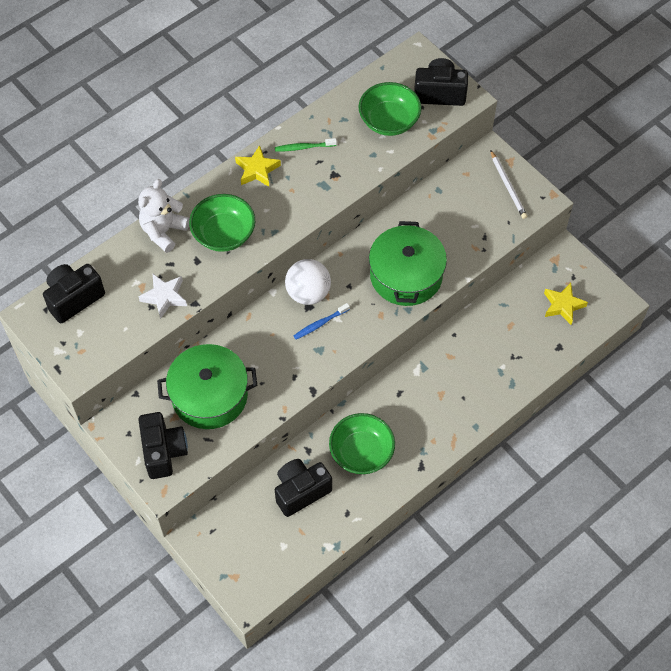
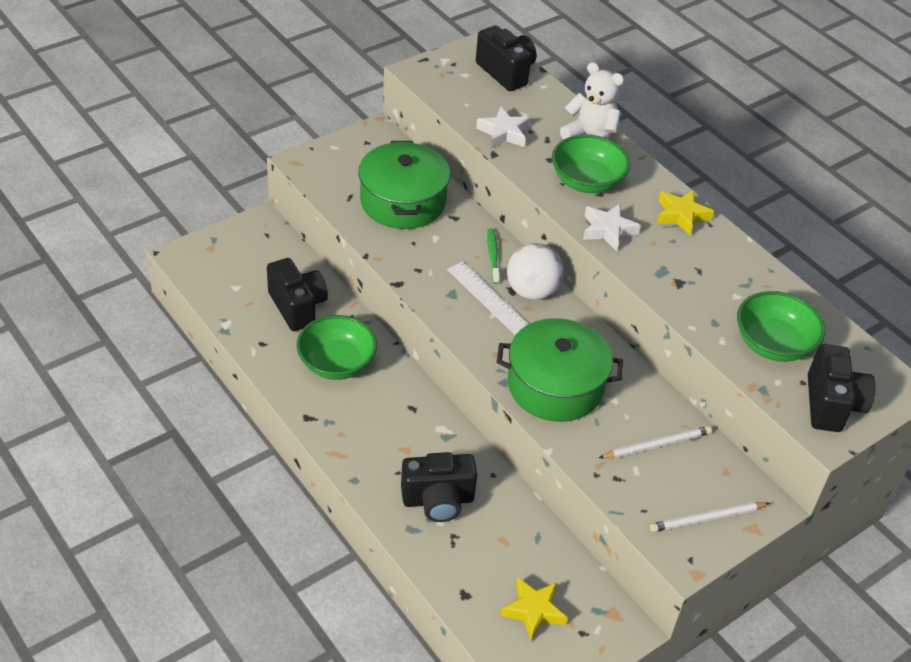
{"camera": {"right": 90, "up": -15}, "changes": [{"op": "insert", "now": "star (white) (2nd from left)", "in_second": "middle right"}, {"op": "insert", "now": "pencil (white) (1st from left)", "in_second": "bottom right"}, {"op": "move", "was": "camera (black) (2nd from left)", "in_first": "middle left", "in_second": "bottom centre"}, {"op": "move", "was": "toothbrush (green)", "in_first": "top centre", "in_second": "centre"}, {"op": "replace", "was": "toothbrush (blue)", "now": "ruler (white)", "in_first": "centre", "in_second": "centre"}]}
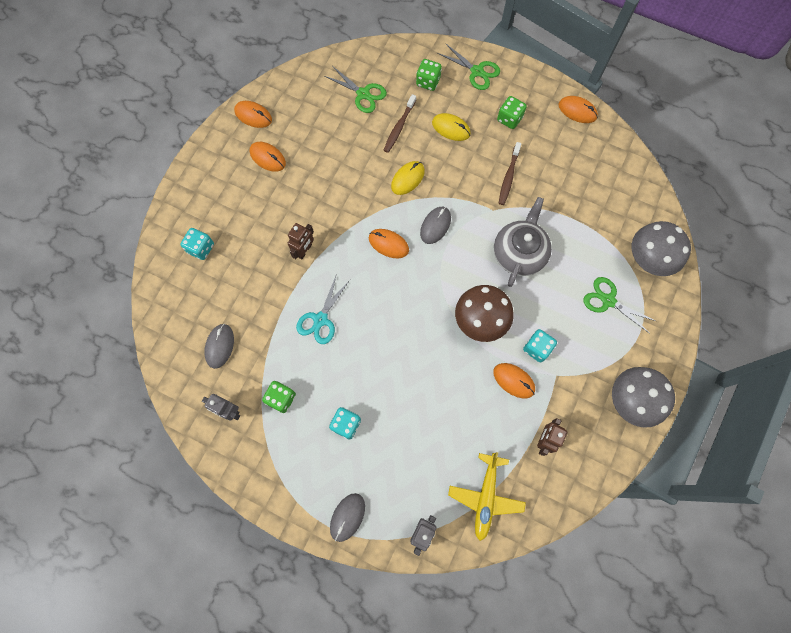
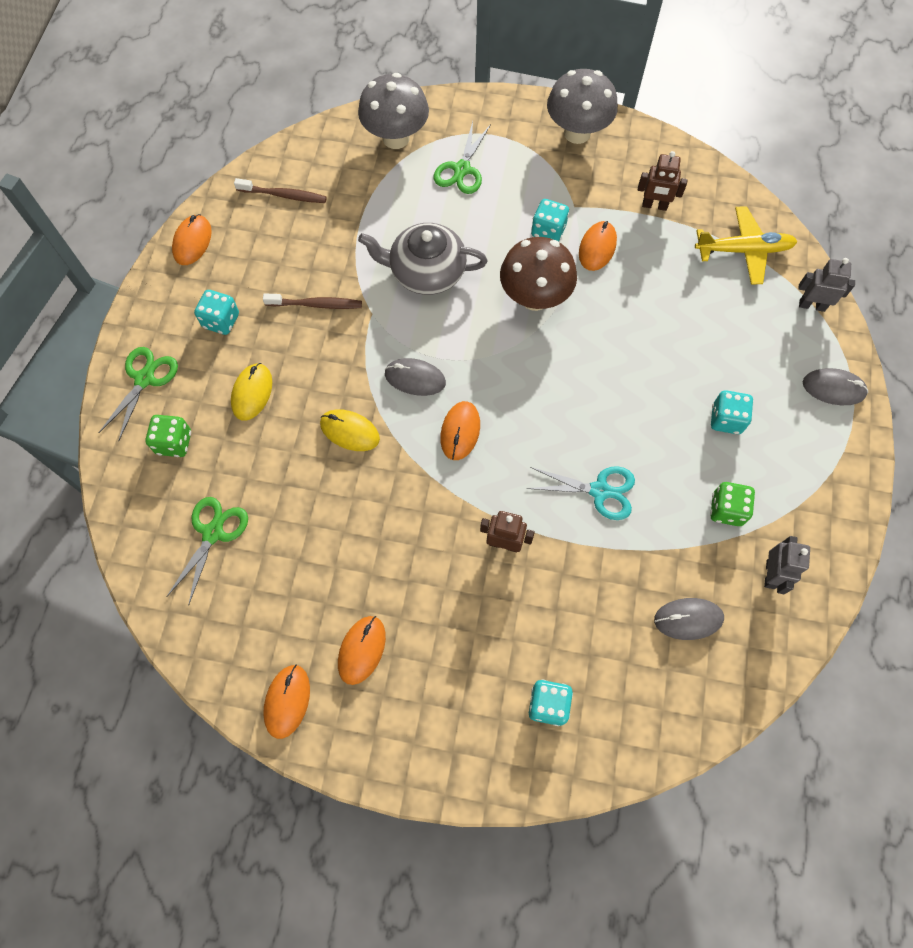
{"camera": {"right": -105, "up": -5}, "changes": [{"op": "move", "was": "toothbrush (brown) (1st from left)", "in_first": "top centre", "in_second": "top left"}, {"op": "recolor", "was": "dice (green) (3rd from left)", "now": "dice (turquoise) (1st from left)", "in_first": "top centre", "in_second": "top left"}]}
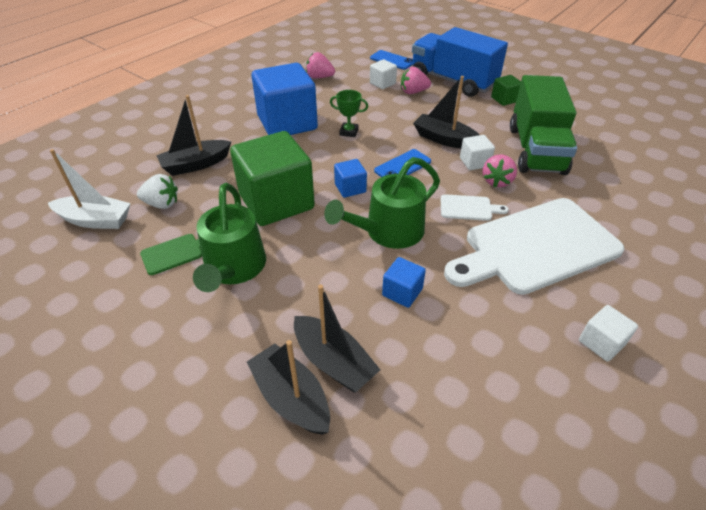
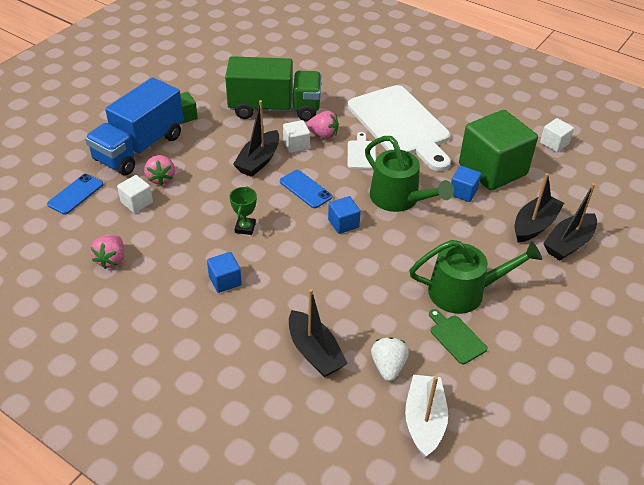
{"camera": {"right": -95, "up": 0}, "changes": [{"op": "move", "was": "cube (green) (1st from left in the first image)", "now": "cube (green) (2nd from left)", "in_first": "centre", "in_second": "top right"}, {"op": "move", "was": "cube (white) (3rd from left)", "in_first": "middle right", "in_second": "top right"}, {"op": "resize", "was": "cube (blue) (1st from left)", "in_first": "top centre", "in_second": "centre", "ratio": 0.44}]}
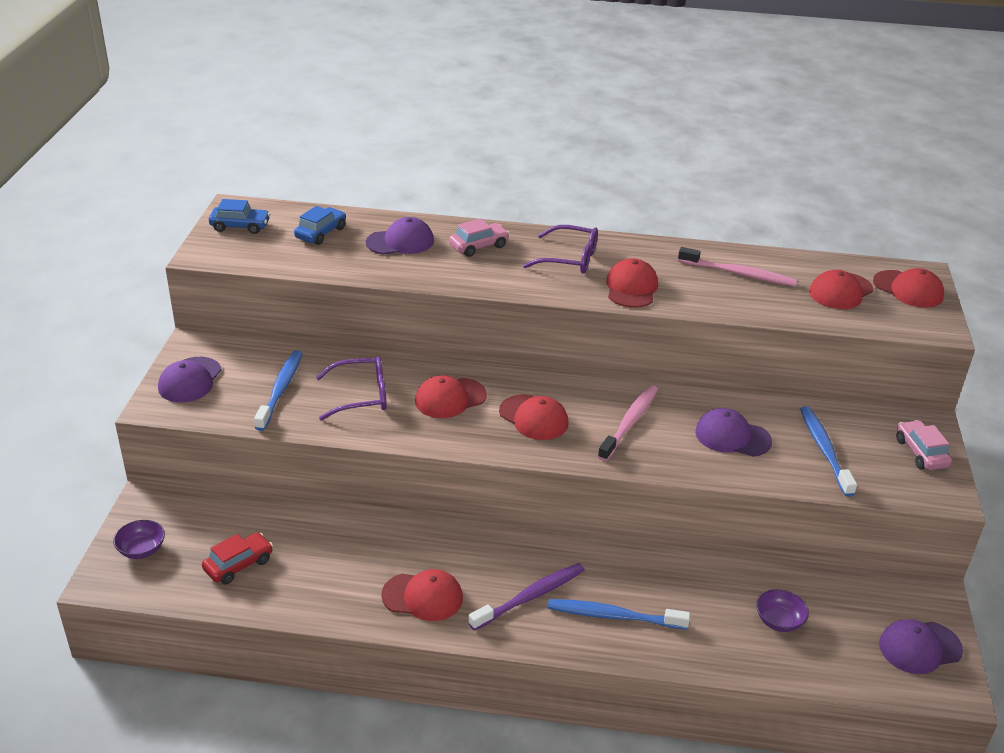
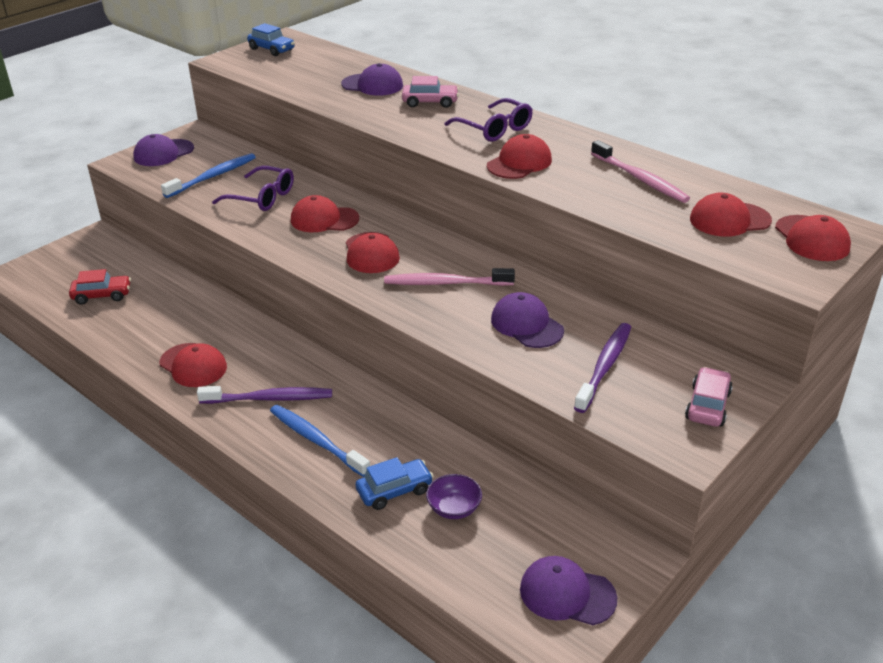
{"camera": {"right": 35, "up": 0}, "changes": [{"op": "delete", "was": "bowl (purple) (1st from left)", "in_first": "bottom left"}, {"op": "move", "was": "car (blue) (2nd from left)", "in_first": "top left", "in_second": "bottom centre"}, {"op": "recolor", "was": "toothbrush (blue) (3rd from left)", "now": "toothbrush (purple) (2nd from left)", "in_first": "middle right", "in_second": "middle right"}, {"op": "rotate", "was": "toothbrush (pink) (1st from left)", "in_first": "centre", "in_second": "centre", "clockwise": -150}]}
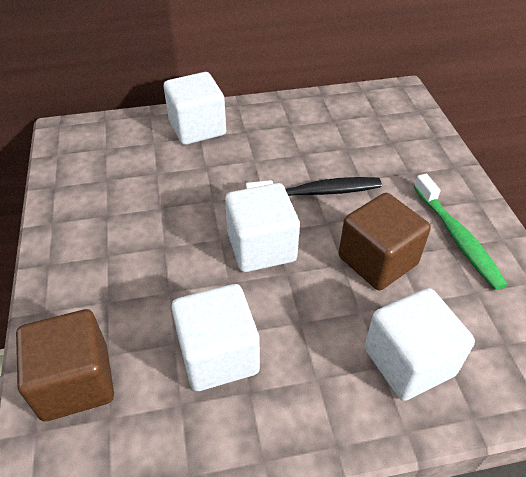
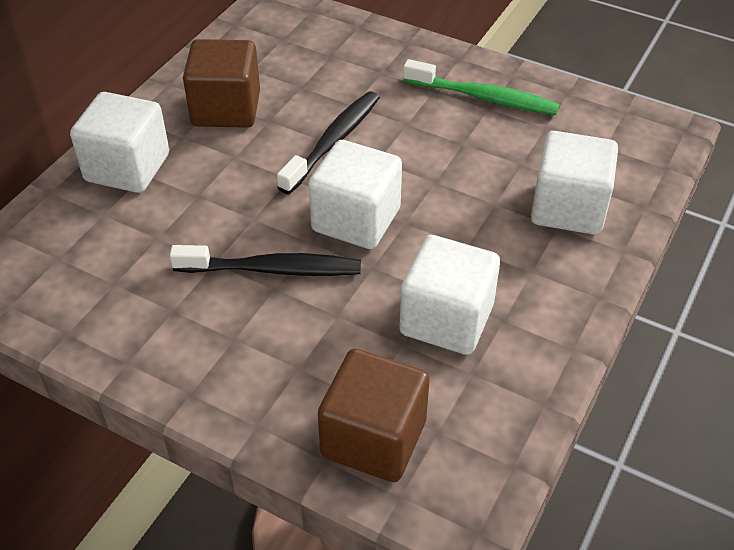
{"camera": {"right": -50, "up": 0}, "changes": [{"op": "insert", "now": "toothbrush (black) (1st from left)", "in_second": "centre"}, {"op": "move", "was": "cube (brown) (2nd from left in the first image)", "now": "cube (brown) (1st from left)", "in_first": "middle right", "in_second": "top left"}]}
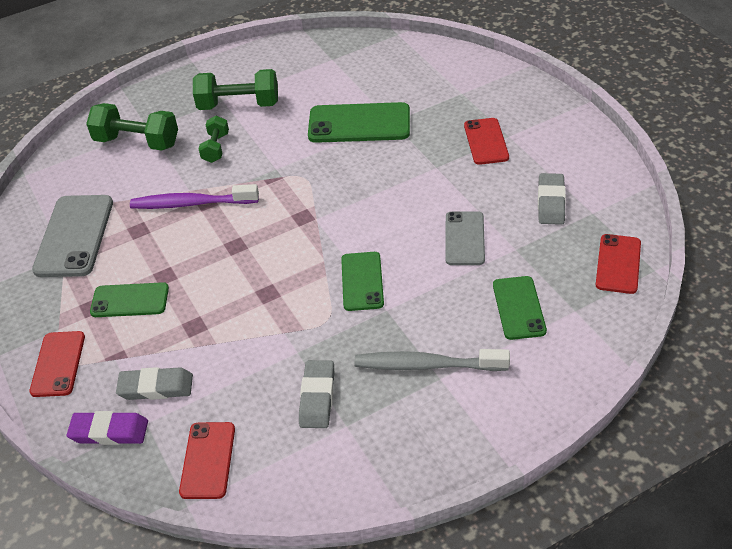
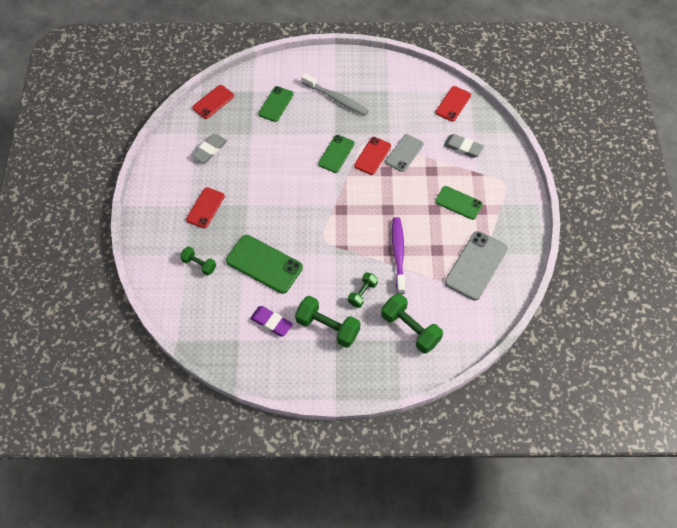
{"camera": {"right": -155, "up": 15}, "changes": [{"op": "delete", "was": "eraser (grey) (2nd from left)", "in_first": "bottom centre"}, {"op": "insert", "now": "dumbbell (green) (1st from left)", "in_second": "middle left"}, {"op": "move", "was": "phone (red) (1st from left in the first image)", "now": "phone (red) (3rd from left)", "in_first": "middle left", "in_second": "top centre"}, {"op": "move", "was": "eraser (purple)", "in_first": "bottom left", "in_second": "centre"}, {"op": "move", "was": "phone (grey) (2nd from left in the first image)", "now": "phone (grey) (1st from left)", "in_first": "centre", "in_second": "top centre"}, {"op": "rotate", "was": "toothbrush (purple)", "in_first": "middle left", "in_second": "centre", "clockwise": -120}]}
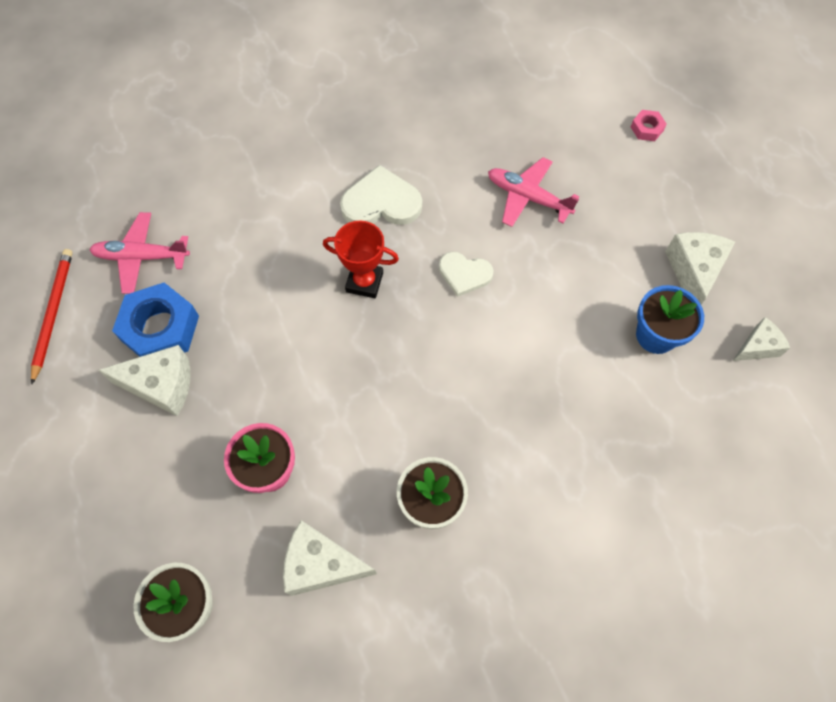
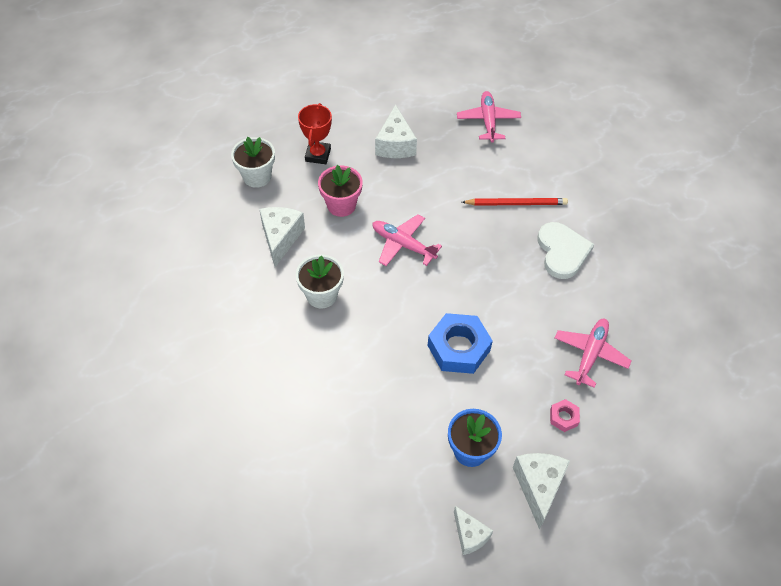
{"camera": {"right": 85, "up": -10}, "changes": [{"op": "delete", "was": "heart (white) (2nd from left)", "in_first": "centre"}, {"op": "insert", "now": "plane (pink) (1st from left)", "in_second": "centre"}, {"op": "move", "was": "pencil (red)", "in_first": "middle left", "in_second": "centre"}, {"op": "move", "was": "nut (blue)", "in_first": "middle left", "in_second": "centre"}, {"op": "move", "was": "trophy (red)", "in_first": "centre", "in_second": "top centre"}, {"op": "move", "was": "nut (pink)", "in_first": "top right", "in_second": "bottom right"}, {"op": "rotate", "was": "cheese (white) (3rd from left in the first image)", "in_first": "middle right", "in_second": "bottom right", "clockwise": -90}]}
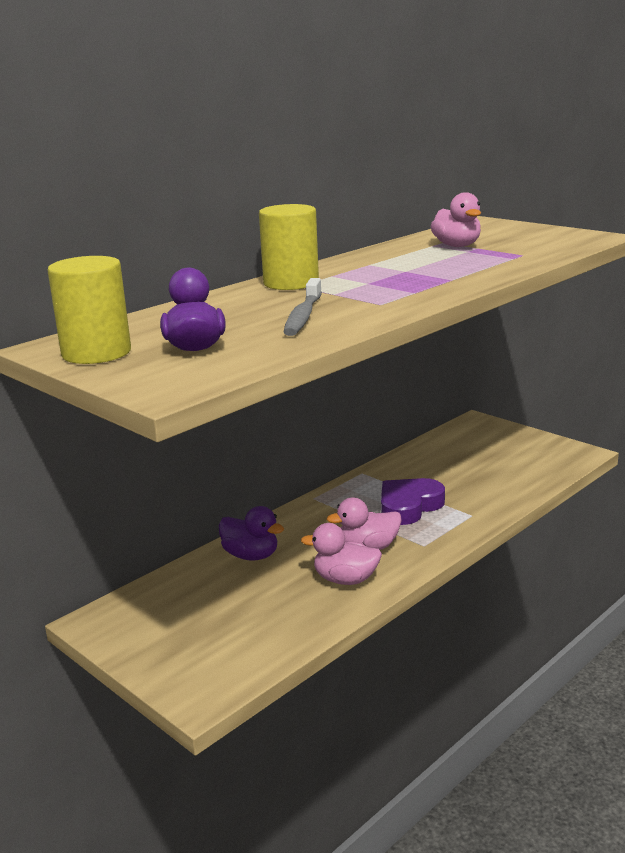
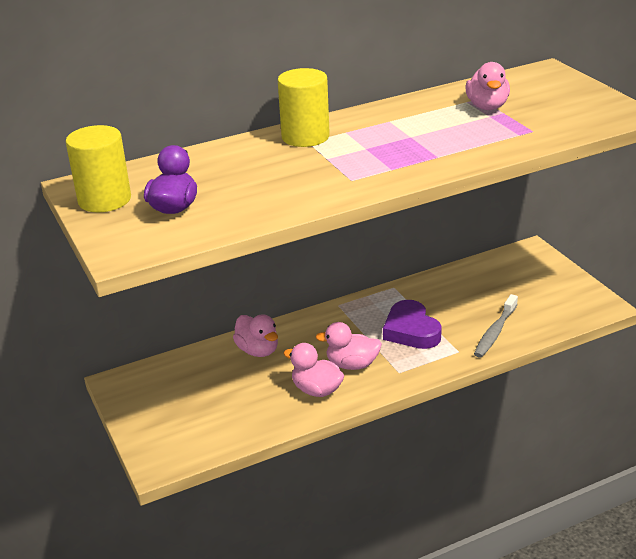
{"camera": {"right": 20, "up": 10}, "changes": [{"op": "move", "was": "toothbrush (grey)", "in_first": "centre", "in_second": "middle right"}, {"op": "recolor", "was": "duck (purple) (2nd from left)", "now": "duck (pink) (1st from left)", "in_first": "centre", "in_second": "centre"}, {"op": "rotate", "was": "heart (purple)", "in_first": "centre", "in_second": "centre", "clockwise": -90}]}
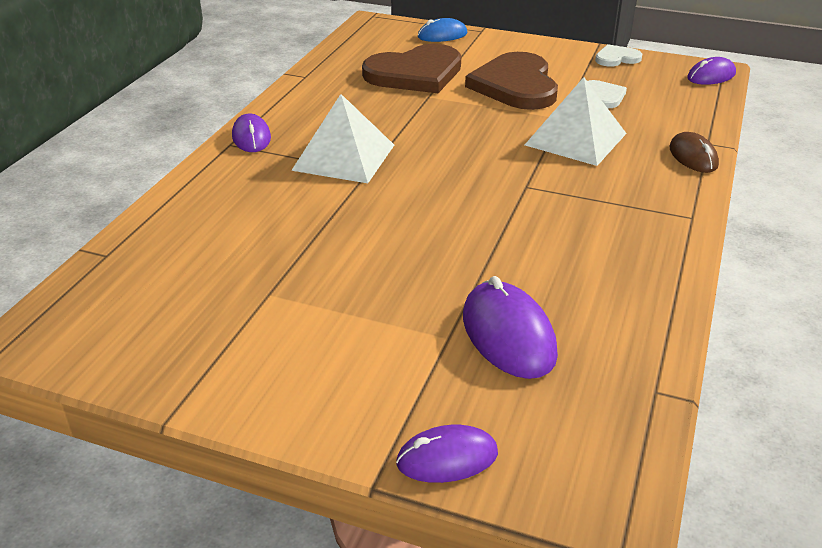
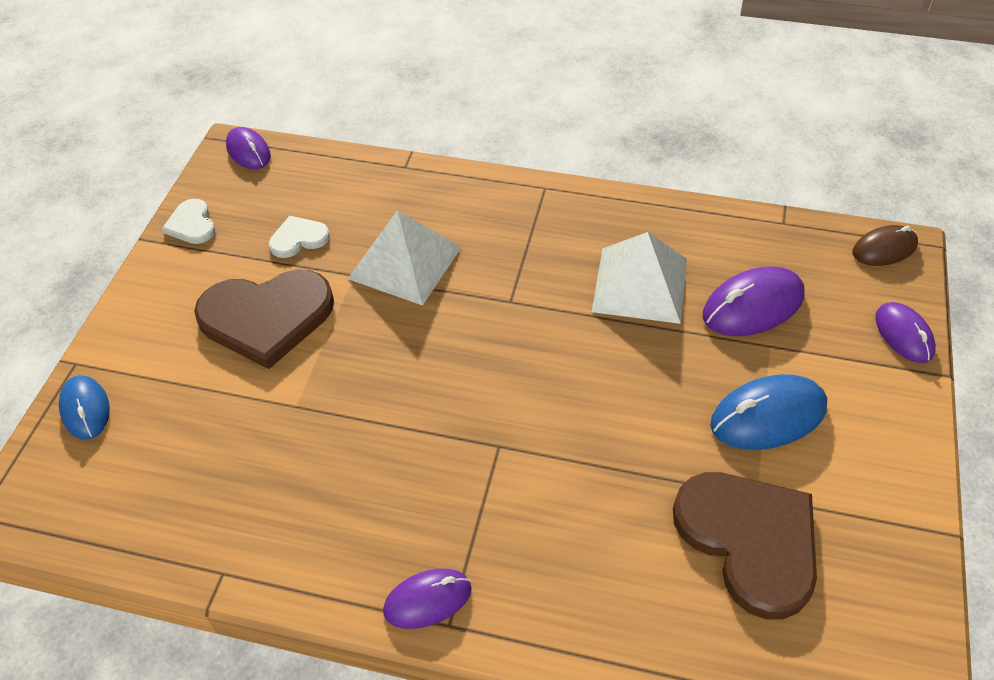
{"camera": {"right": -95, "up": 15}, "changes": [{"op": "insert", "now": "mouse (blue) (2nd from left)", "in_second": "middle right"}, {"op": "move", "was": "pyramid (white) (1st from left in the first image)", "now": "pyramid (white) (2nd from left)", "in_first": "top centre", "in_second": "centre"}, {"op": "move", "was": "heart (brown) (1st from left in the first image)", "now": "heart (brown) (2nd from left)", "in_first": "top centre", "in_second": "bottom right"}, {"op": "move", "was": "mouse (brown)", "in_first": "top right", "in_second": "middle right"}]}
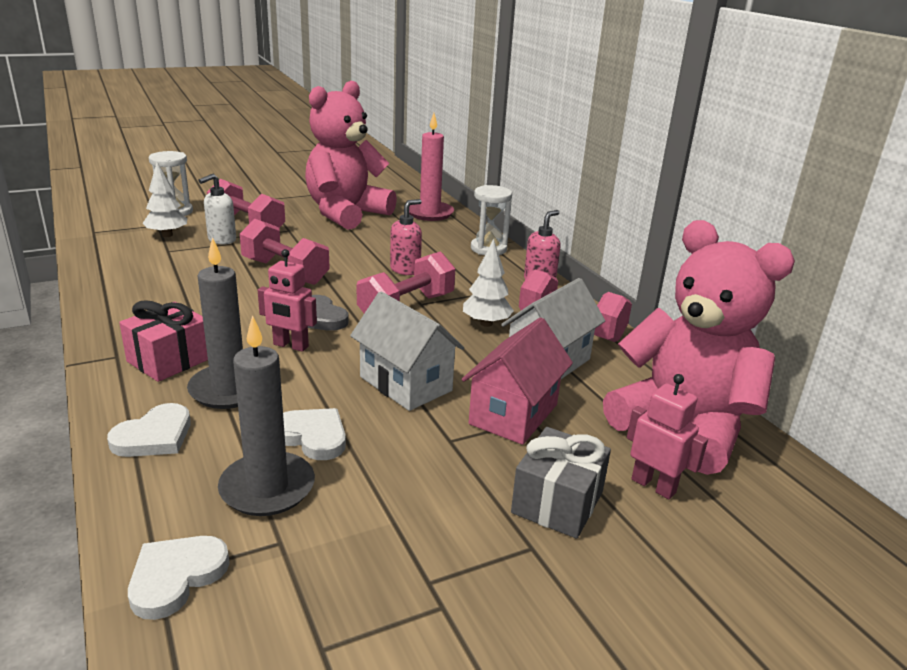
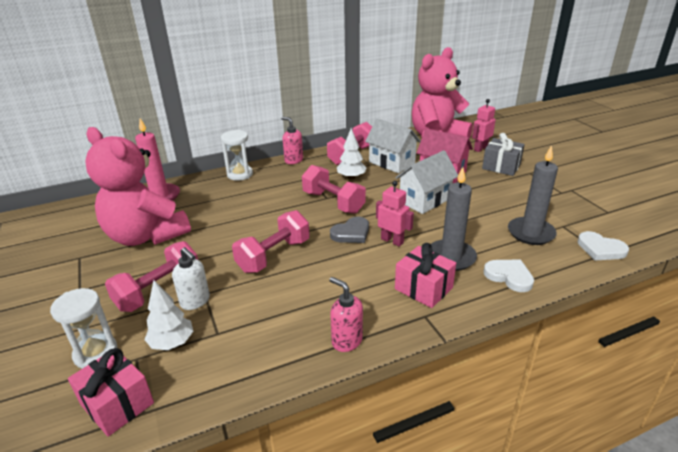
{"camera": {"right": -85, "up": 5}, "changes": [{"op": "delete", "was": "heart (white) (3rd from left)", "in_first": "centre"}, {"op": "insert", "now": "gift (pink) (1st from left)", "in_second": "bottom left"}, {"op": "move", "was": "soap dispenser (pink) (1st from left in the first image)", "now": "soap dispenser (pink) (2nd from left)", "in_first": "centre", "in_second": "bottom centre"}, {"op": "rotate", "was": "robot (pink) (1st from left)", "in_first": "middle left", "in_second": "centre", "clockwise": -75}]}
